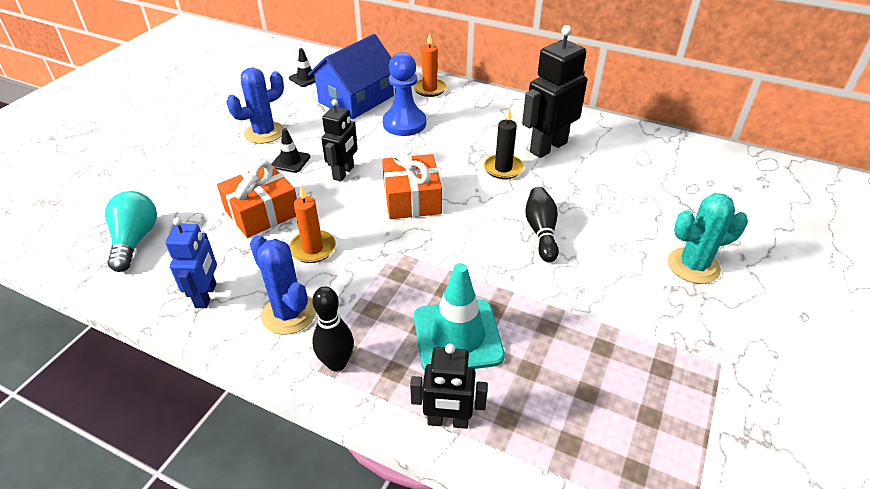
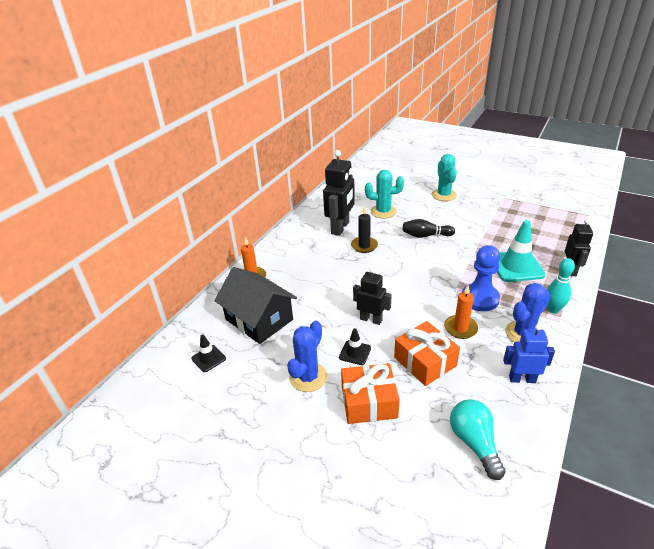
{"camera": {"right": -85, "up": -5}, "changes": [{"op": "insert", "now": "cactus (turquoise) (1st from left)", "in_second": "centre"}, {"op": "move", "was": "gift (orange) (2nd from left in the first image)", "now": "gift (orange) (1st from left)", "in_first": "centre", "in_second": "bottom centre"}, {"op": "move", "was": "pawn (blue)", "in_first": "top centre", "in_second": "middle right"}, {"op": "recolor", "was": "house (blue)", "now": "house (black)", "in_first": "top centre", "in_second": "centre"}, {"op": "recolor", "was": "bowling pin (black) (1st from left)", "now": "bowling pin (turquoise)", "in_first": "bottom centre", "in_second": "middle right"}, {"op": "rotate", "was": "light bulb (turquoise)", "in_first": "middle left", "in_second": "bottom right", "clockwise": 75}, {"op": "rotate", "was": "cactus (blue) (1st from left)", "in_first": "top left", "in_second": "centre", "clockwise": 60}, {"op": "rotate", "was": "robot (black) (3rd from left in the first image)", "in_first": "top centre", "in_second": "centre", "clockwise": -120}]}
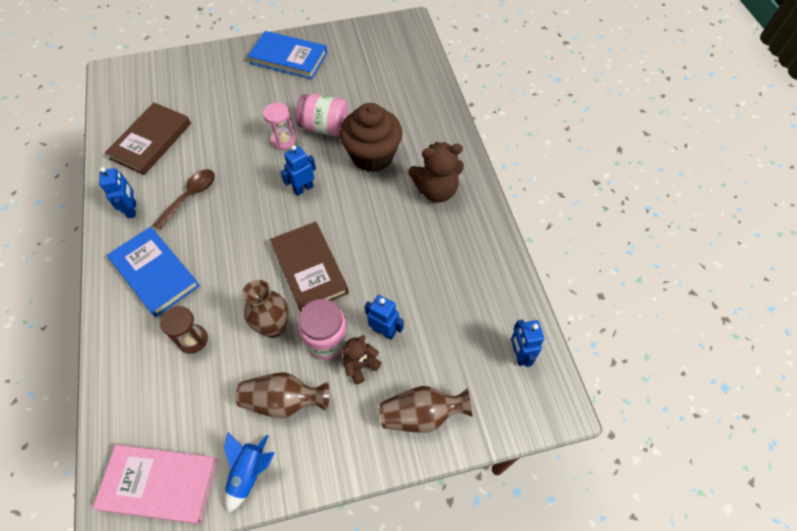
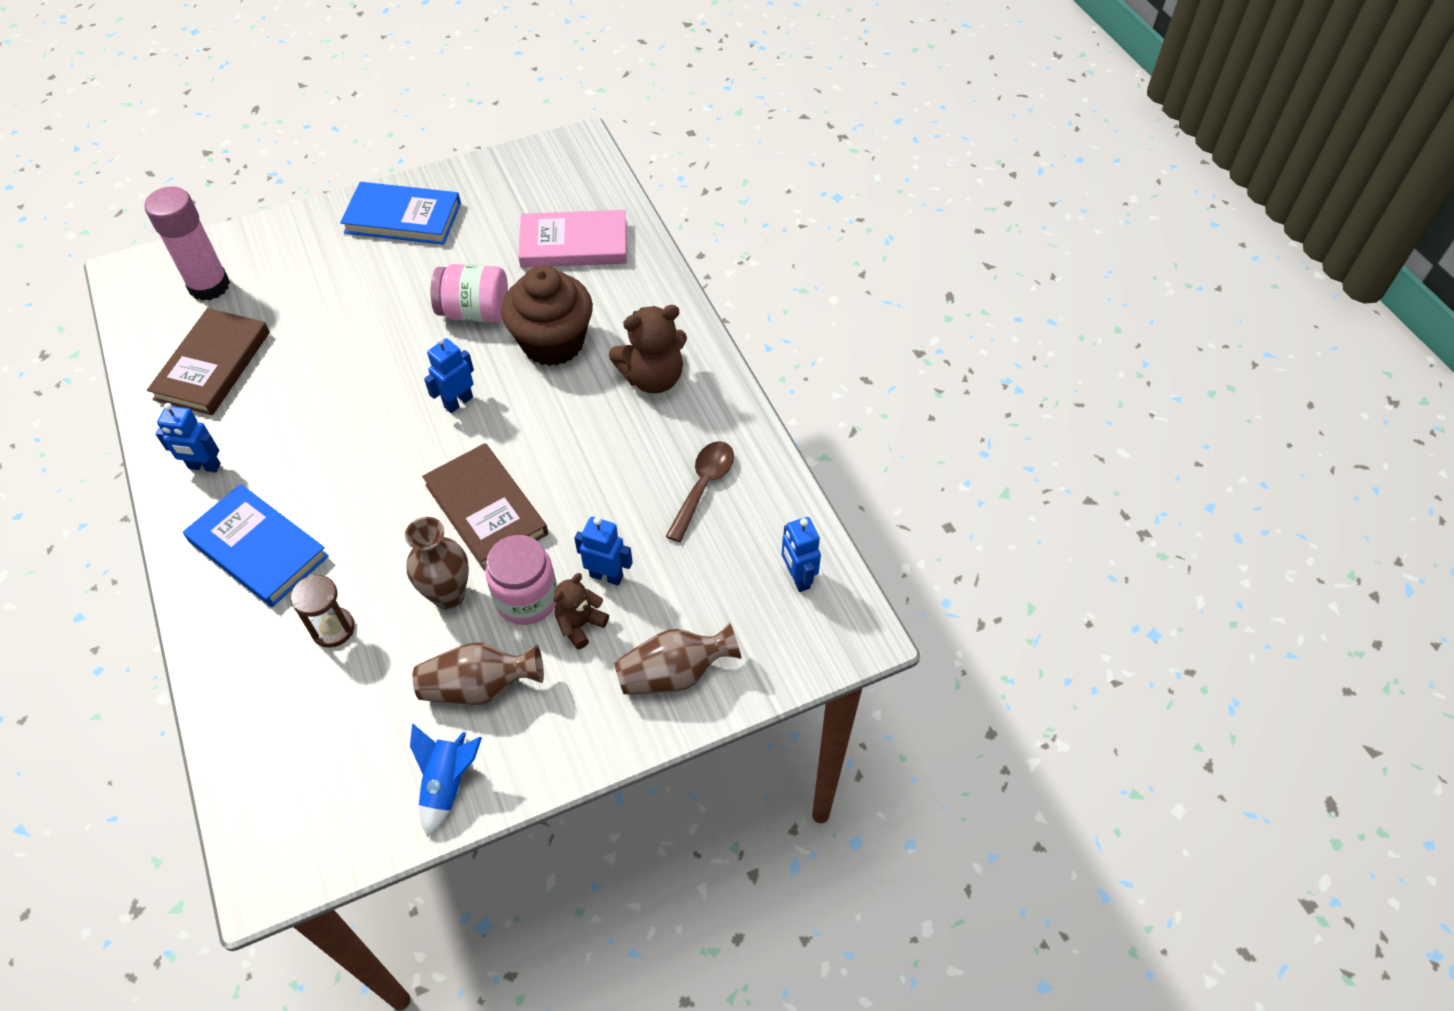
{"camera": {"right": -10, "up": -5}, "changes": [{"op": "delete", "was": "hourglass (pink)", "in_first": "top centre"}, {"op": "insert", "now": "glue stick (pink)", "in_second": "top left"}, {"op": "move", "was": "book (pink)", "in_first": "bottom left", "in_second": "top centre"}, {"op": "move", "was": "spoon (brown)", "in_first": "middle left", "in_second": "centre"}, {"op": "rotate", "was": "robot (blue) (1st from left)", "in_first": "middle left", "in_second": "middle left", "clockwise": 120}]}
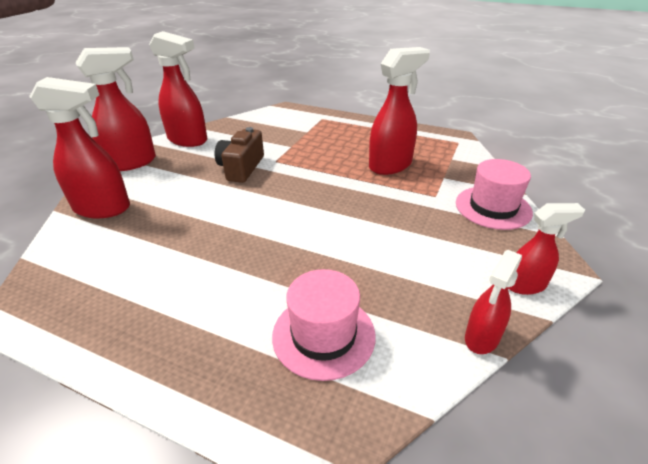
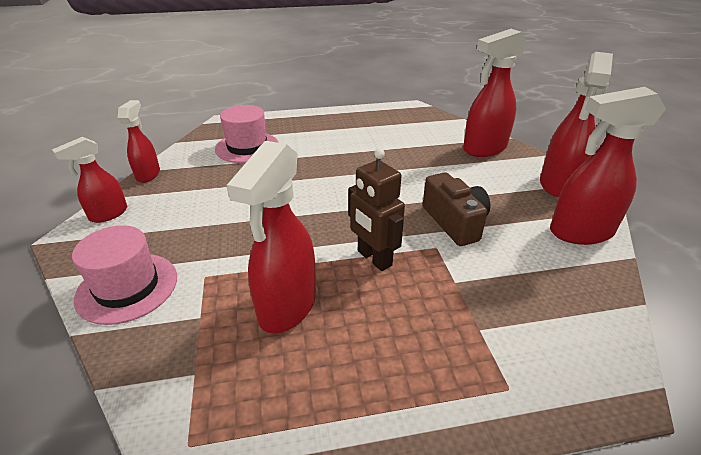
{"camera": {"right": 145, "up": 0}, "changes": [{"op": "insert", "now": "robot (brown)", "in_second": "centre"}]}
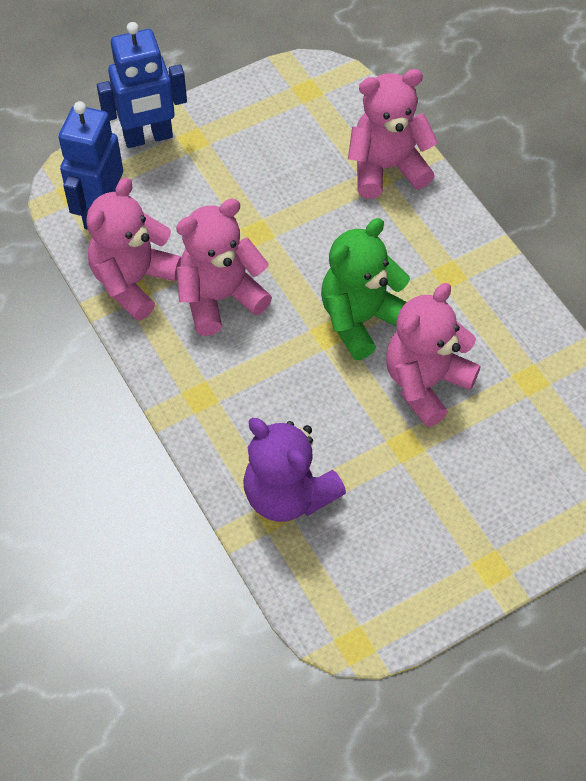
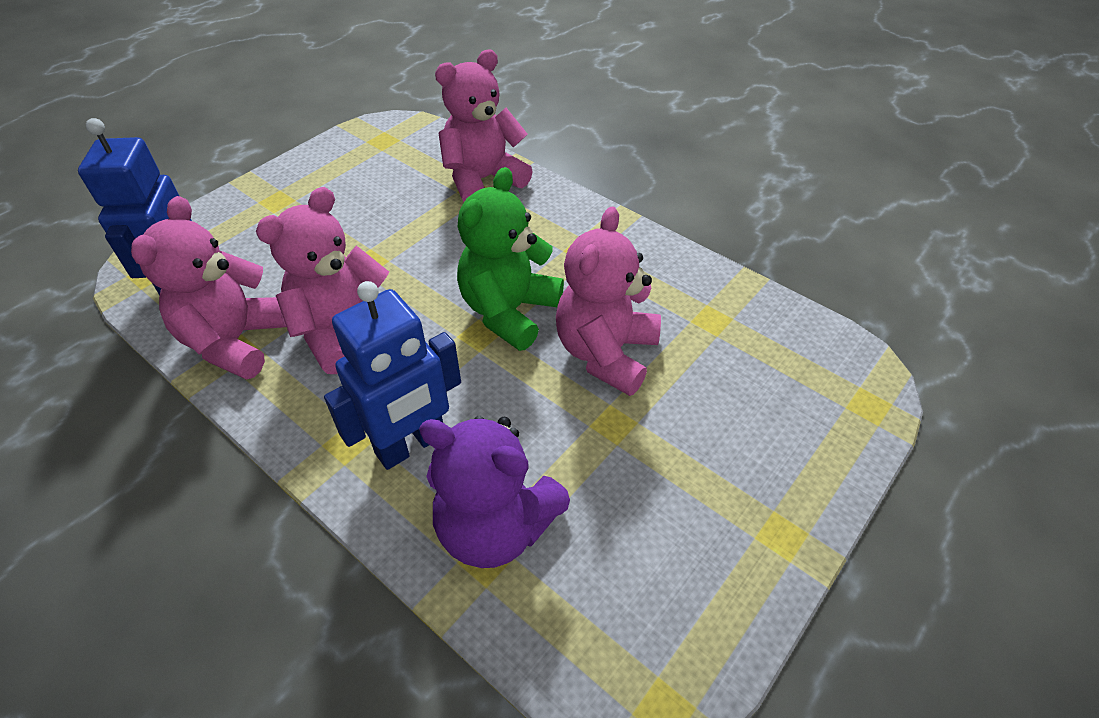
{"camera": {"right": -20, "up": -10}, "changes": [{"op": "move", "was": "robot (blue) (2nd from left)", "in_first": "top left", "in_second": "centre"}]}
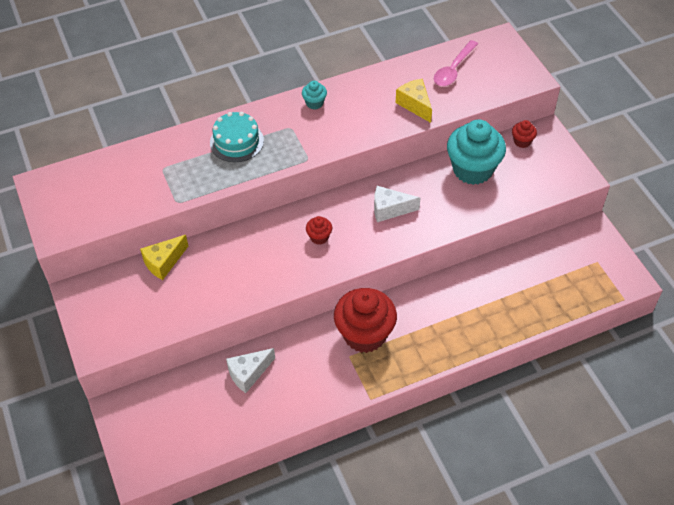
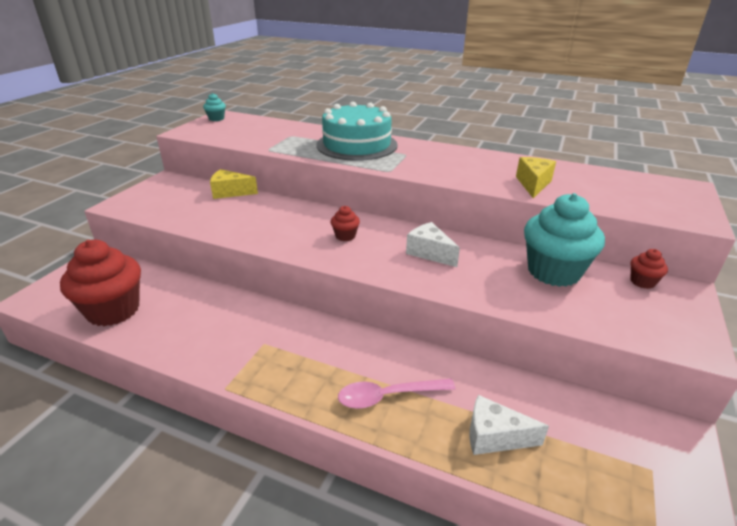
{"camera": {"right": 45, "up": -20}, "changes": [{"op": "move", "was": "cheese (white) (1st from left in the first image)", "now": "cheese (white) (2nd from left)", "in_first": "bottom centre", "in_second": "bottom right"}, {"op": "move", "was": "cupcake (turquoise) (1st from left)", "in_first": "top centre", "in_second": "top left"}, {"op": "move", "was": "cupcake (red) (2nd from left in the first image)", "now": "cupcake (red) (1st from left)", "in_first": "centre", "in_second": "middle left"}, {"op": "move", "was": "spoon (pink)", "in_first": "top right", "in_second": "bottom centre"}, {"op": "resize", "was": "cake (turquoise)", "in_first": "top centre", "in_second": "top centre", "ratio": 1.59}]}
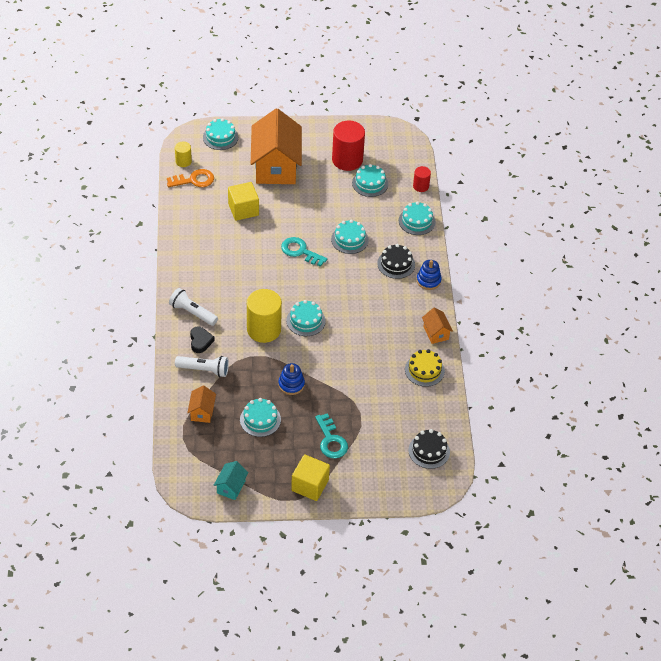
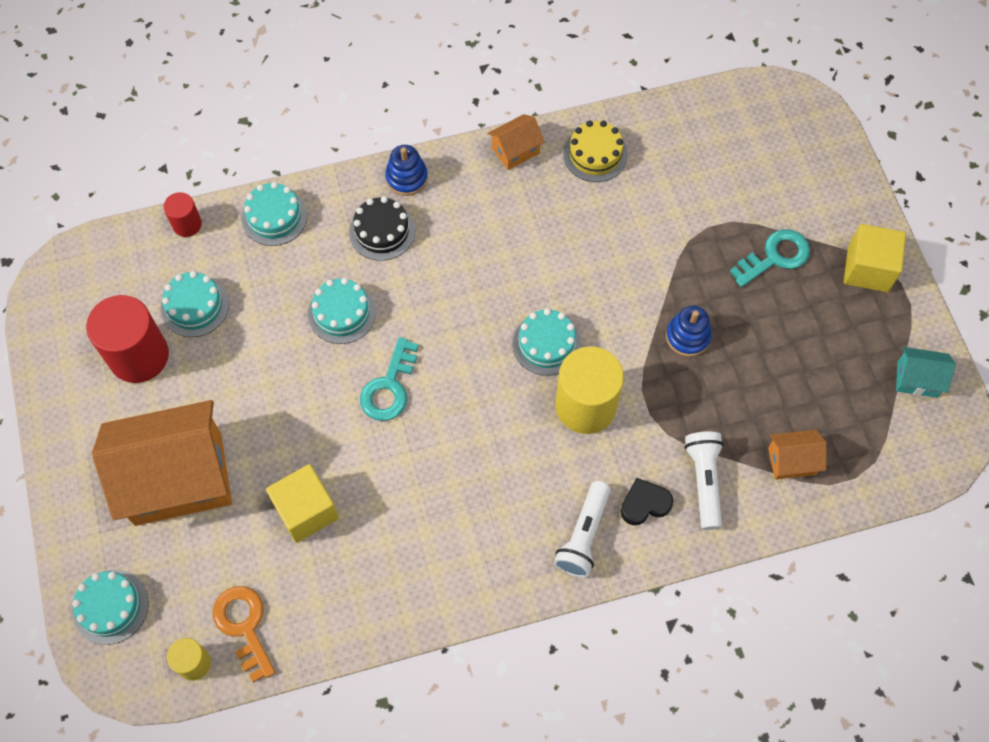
{"camera": {"right": -100, "up": 15}, "changes": [{"op": "delete", "was": "cake (turquoise) (2nd from left)", "in_first": "centre"}, {"op": "delete", "was": "cake (black) (2nd from left)", "in_first": "bottom centre"}]}
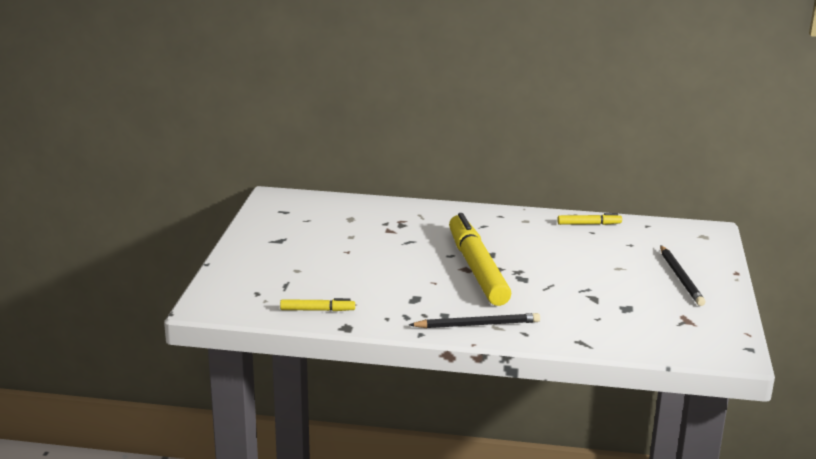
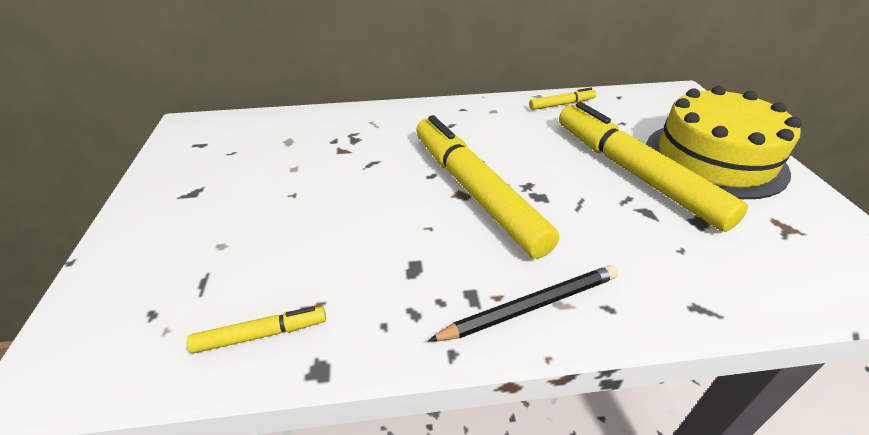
{"camera": {"right": -15, "up": 15}, "changes": [{"op": "insert", "now": "marker (yellow) (4th from left)", "in_second": "middle right"}, {"op": "replace", "was": "pencil (black) (2nd from left)", "now": "cake (yellow)", "in_first": "middle right", "in_second": "top right"}]}
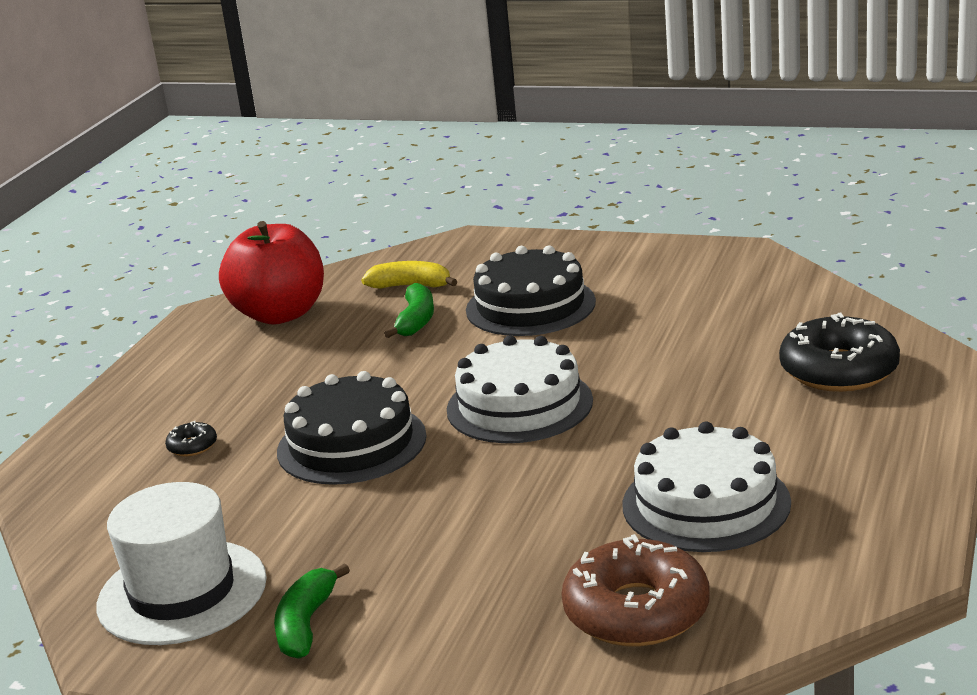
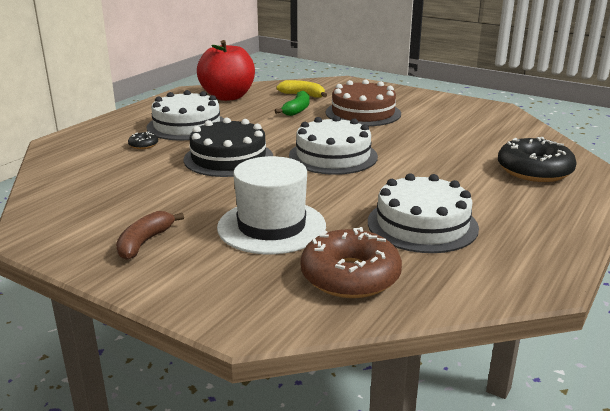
{"camera": {"right": 10, "up": 0}, "changes": [{"op": "insert", "now": "cake (white) (1st from left)", "in_second": "top left"}, {"op": "move", "was": "hat (white)", "in_first": "bottom left", "in_second": "centre"}, {"op": "recolor", "was": "banana (green) (1st from left)", "now": "banana (brown)", "in_first": "bottom left", "in_second": "middle left"}, {"op": "recolor", "was": "cake (black) (2nd from left)", "now": "cake (brown)", "in_first": "centre", "in_second": "top centre"}]}
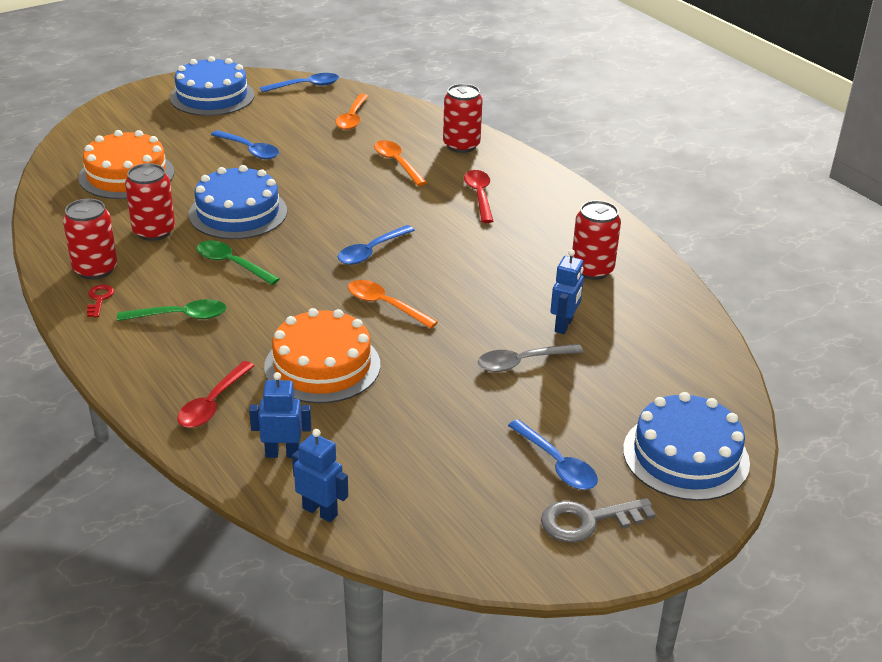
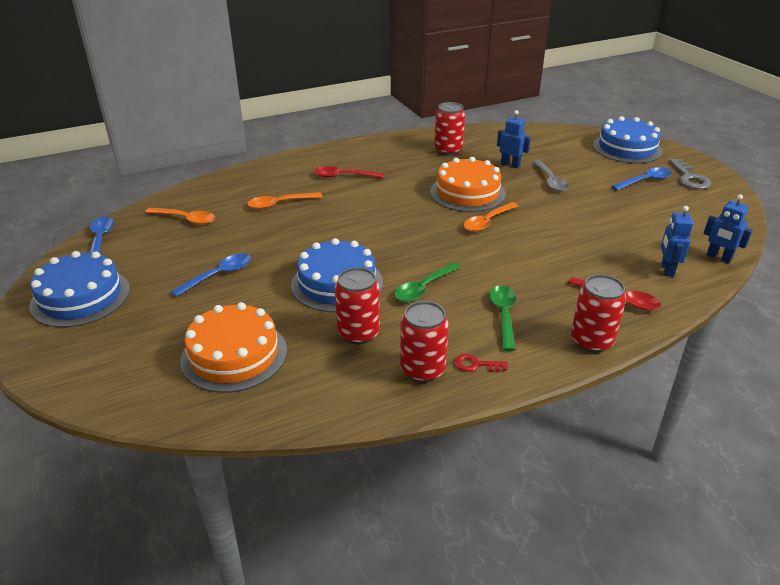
{"camera": {"right": -80, "up": 0}, "changes": [{"op": "delete", "was": "spoon (blue) (3rd from left)", "in_first": "centre"}, {"op": "move", "was": "cake (orange) (2nd from left)", "in_first": "centre", "in_second": "top centre"}, {"op": "move", "was": "can (red) (3rd from left in the first image)", "now": "can (red) (4th from left)", "in_first": "top centre", "in_second": "middle right"}, {"op": "rotate", "was": "robot (blue) (2nd from left in the first image)", "in_first": "bottom centre", "in_second": "middle right", "clockwise": -90}]}
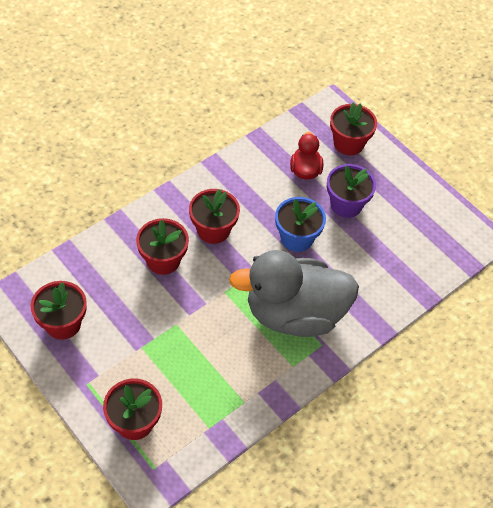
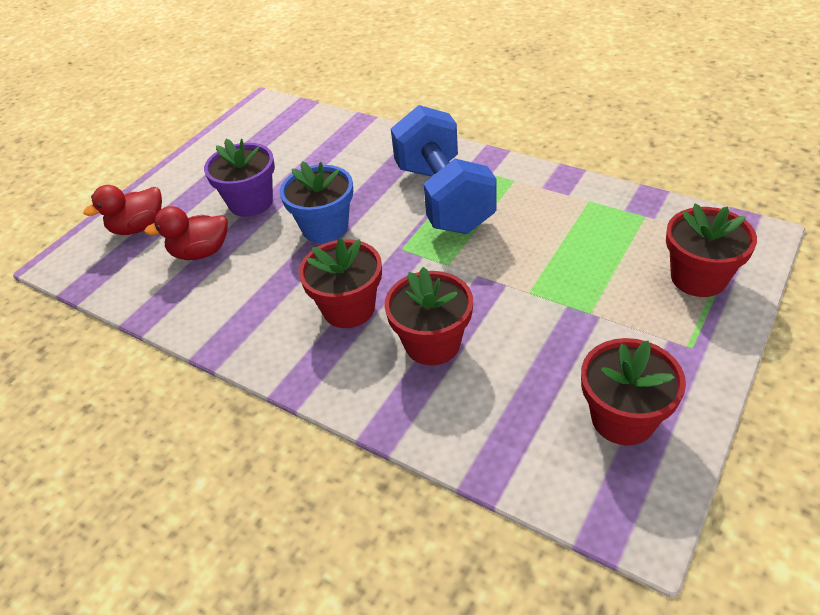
{"camera": {"right": -100, "up": -10}, "changes": [{"op": "replace", "was": "duck (grey)", "now": "dumbbell (blue)", "in_first": "centre", "in_second": "top centre"}, {"op": "replace", "was": "flower pot (red) (5th from left)", "now": "duck (red) (1st from left)", "in_first": "top right", "in_second": "middle left"}]}
